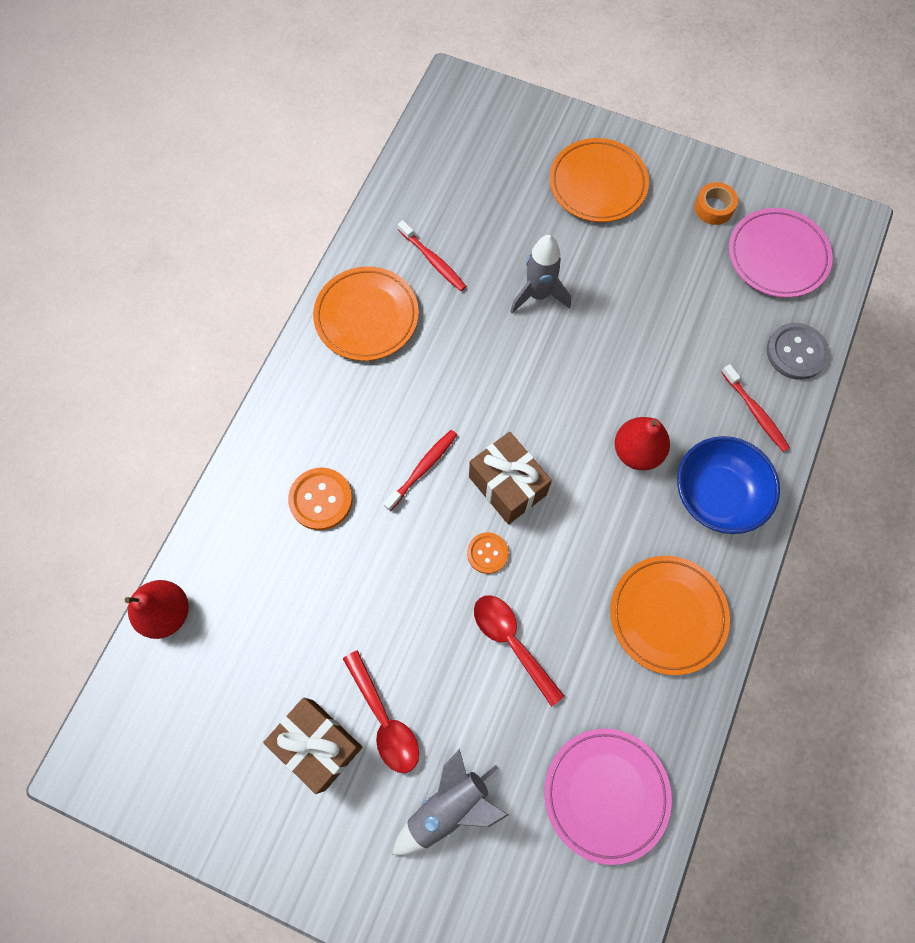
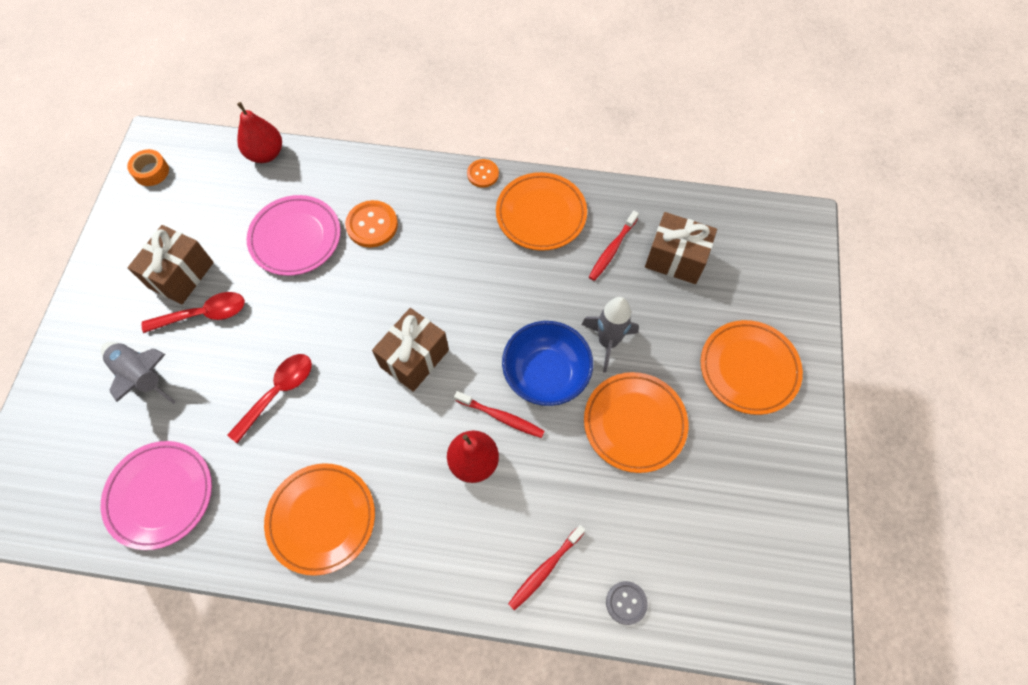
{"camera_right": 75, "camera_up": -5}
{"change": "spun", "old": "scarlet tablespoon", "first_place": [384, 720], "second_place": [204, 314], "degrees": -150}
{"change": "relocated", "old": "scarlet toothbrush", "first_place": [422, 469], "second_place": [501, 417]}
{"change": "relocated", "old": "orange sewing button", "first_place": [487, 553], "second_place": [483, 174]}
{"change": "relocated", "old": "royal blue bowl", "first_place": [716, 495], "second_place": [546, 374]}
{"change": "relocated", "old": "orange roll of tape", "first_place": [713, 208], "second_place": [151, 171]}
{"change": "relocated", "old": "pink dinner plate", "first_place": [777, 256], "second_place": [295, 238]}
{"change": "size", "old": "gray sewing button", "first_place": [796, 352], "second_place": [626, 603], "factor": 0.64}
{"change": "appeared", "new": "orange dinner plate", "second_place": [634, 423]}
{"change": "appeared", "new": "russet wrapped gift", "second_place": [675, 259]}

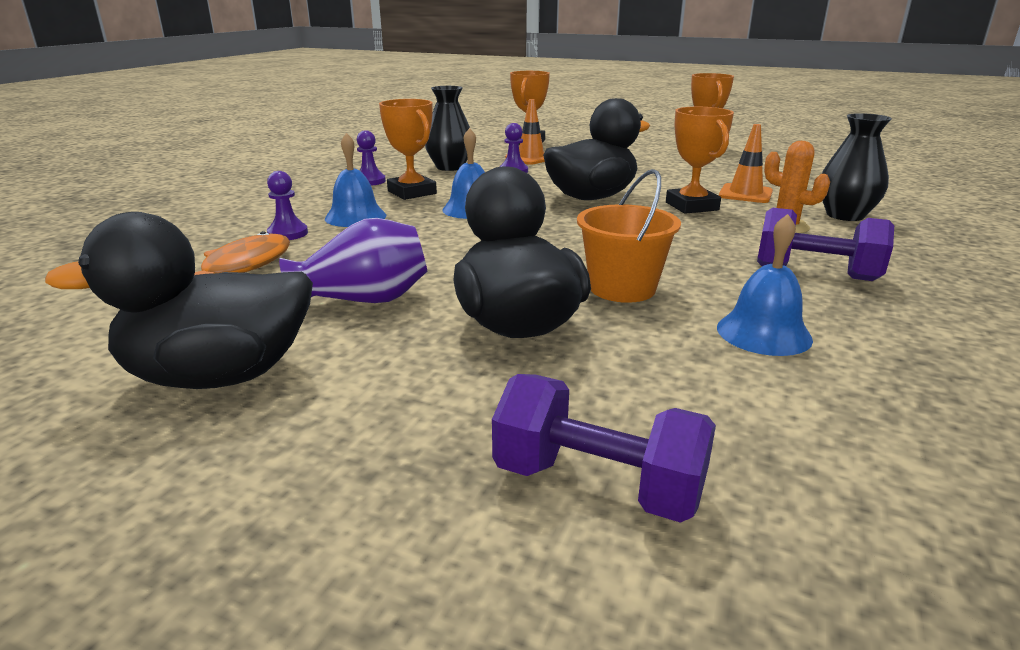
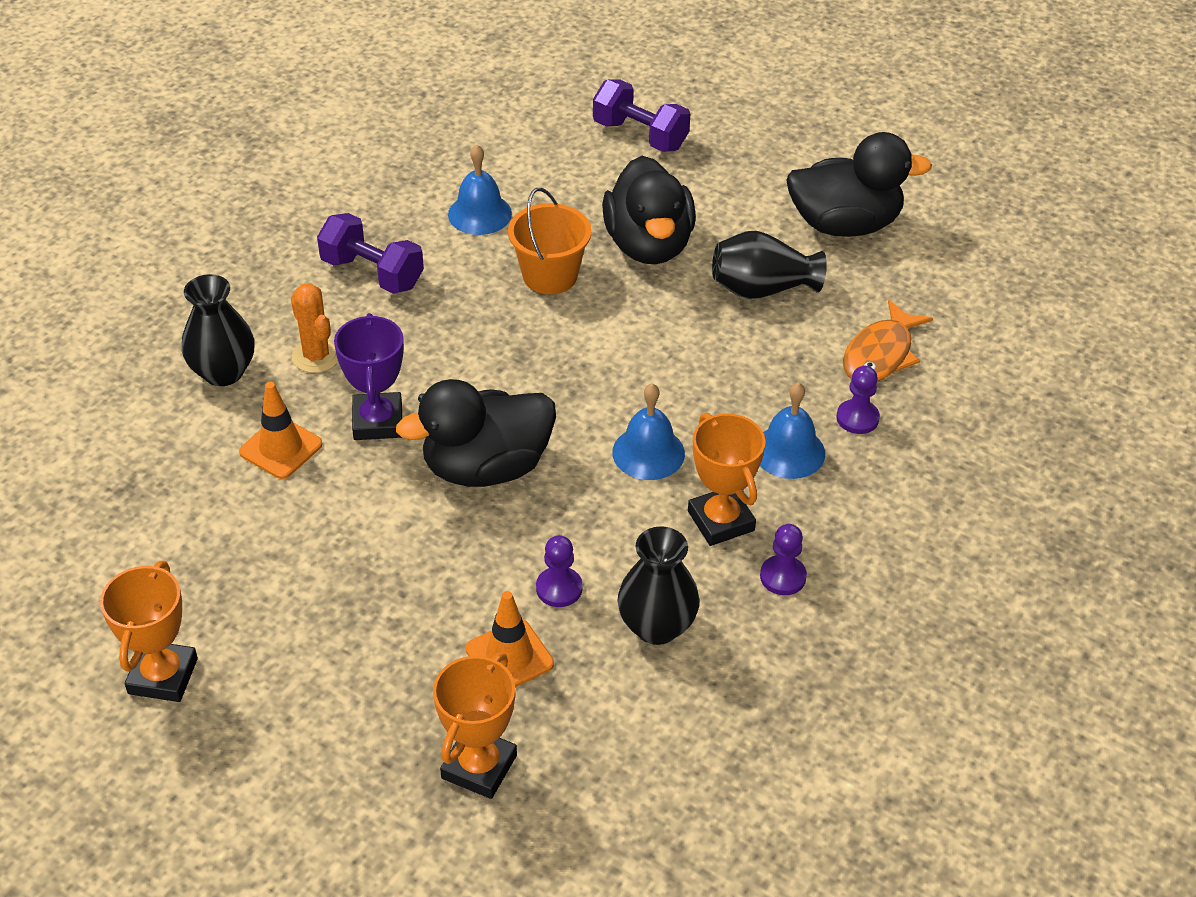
{"camera_right": -170, "camera_up": 20}
{"change": "colour", "old": "purple flower vase", "new": "ebony flower vase", "first_place": [364, 300], "second_place": [762, 289]}
{"change": "colour", "old": "orange prize cup", "new": "purple prize cup", "first_place": [691, 206], "second_place": [378, 421]}

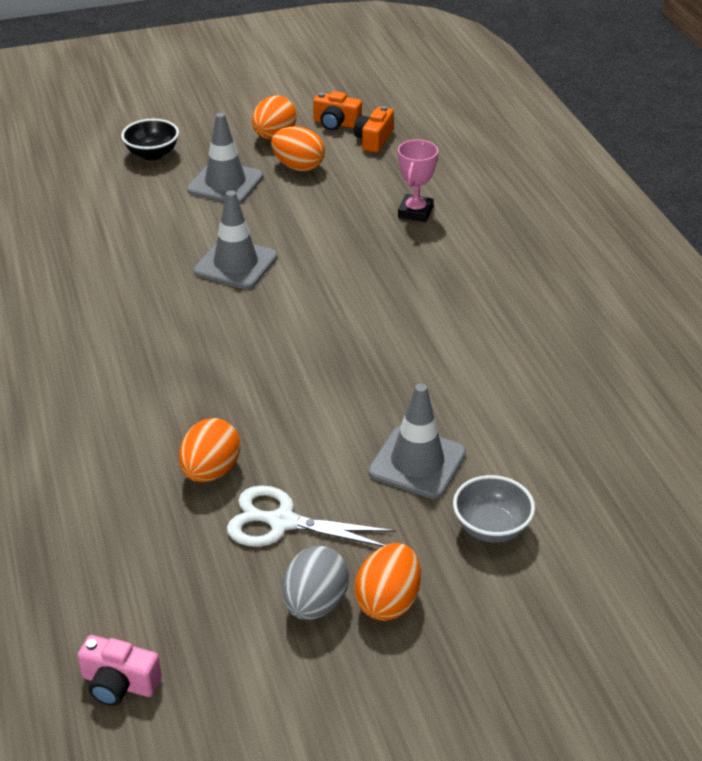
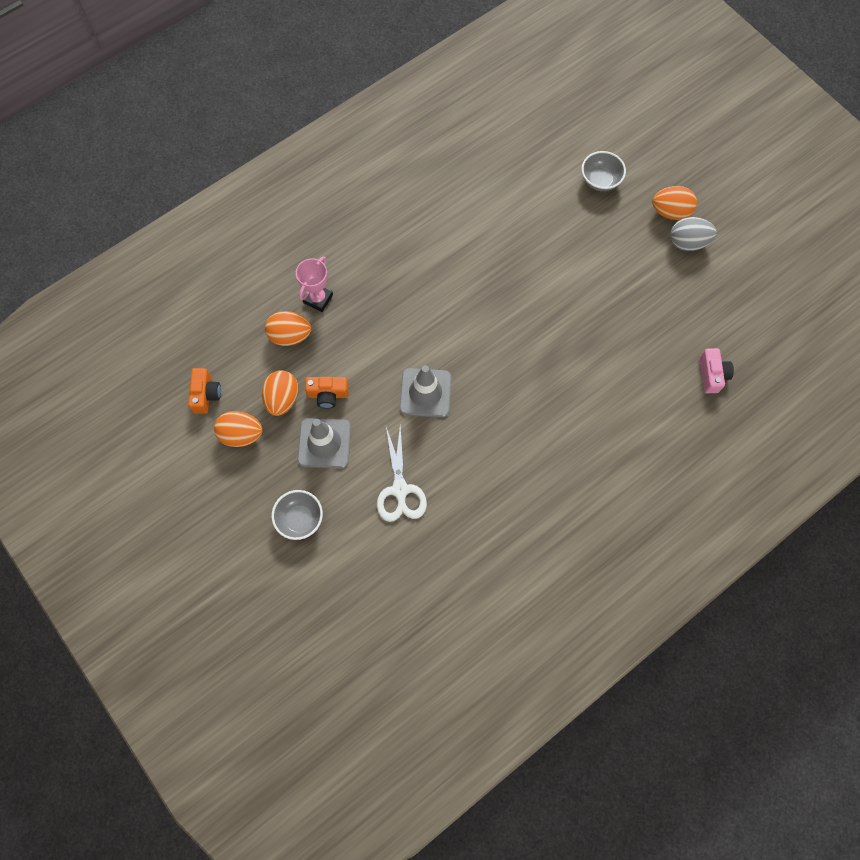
{"camera_right": -110, "camera_up": 30}
{"change": "relocated", "old": "pink photo camera", "first_place": [119, 683], "second_place": [712, 375]}
{"change": "colour", "old": "ebony bowl", "new": "gray bowl", "first_place": [152, 154], "second_place": [300, 519]}
{"change": "relocated", "old": "orange toy egg", "first_place": [211, 471], "second_place": [290, 336]}
{"change": "relocated", "old": "pure white scissors", "first_place": [282, 522], "second_place": [400, 489]}
{"change": "relocated", "old": "orange photo camera", "first_place": [373, 140], "second_place": [328, 394]}
{"change": "missing", "old": "gray traffic cone", "first_place": [417, 463]}
{"change": "spun", "old": "pink prize cup", "first_place": [415, 212], "second_place": [318, 299], "degrees": -60}

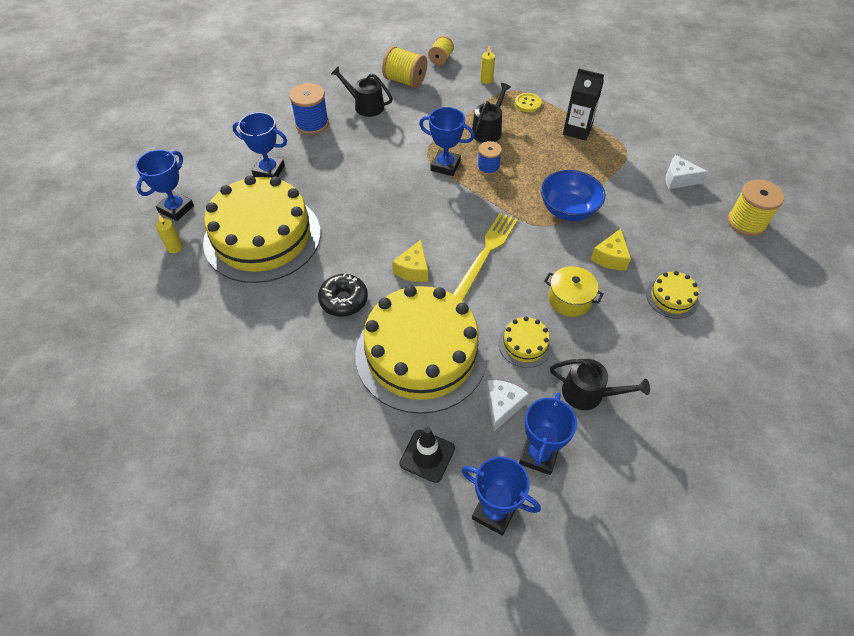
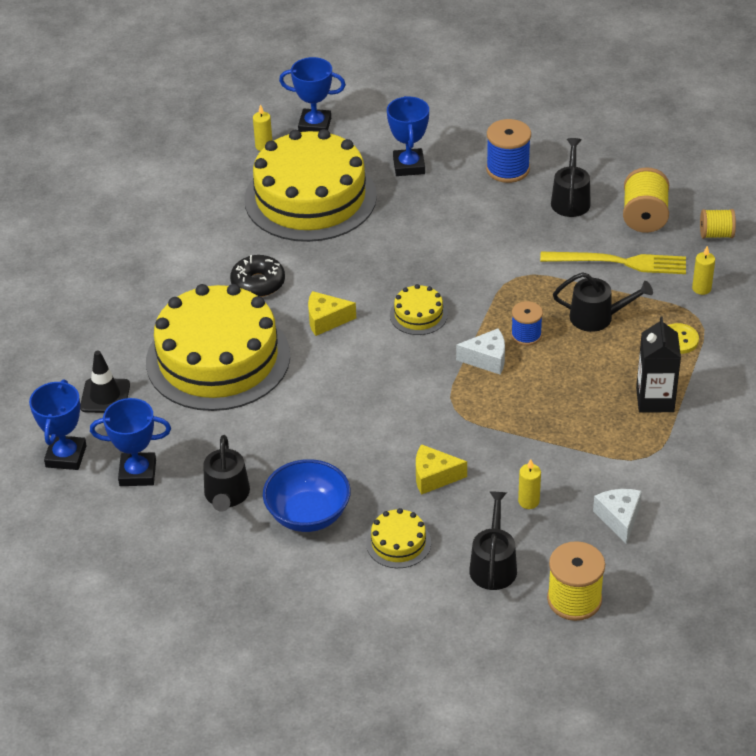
{"camera_right": 70, "camera_up": -10}
{"change": "missing", "old": "royal blue prize cup", "first_place": [445, 166]}
{"change": "relocated", "old": "golden fork", "first_place": [486, 253], "second_place": [619, 262]}
{"change": "relocated", "old": "pure white cheese wedge", "first_place": [502, 406], "second_place": [487, 359]}
{"change": "relocated", "old": "golden gateau", "first_place": [525, 344], "second_place": [418, 315]}
{"change": "relocated", "old": "royal blue bowl", "first_place": [568, 210], "second_place": [308, 514]}
{"change": "missing", "old": "golden stockpot", "first_place": [569, 299]}
{"change": "appeared", "new": "ebony watering can", "second_place": [493, 565]}
{"change": "appeared", "new": "golden wax candle", "second_place": [528, 501]}

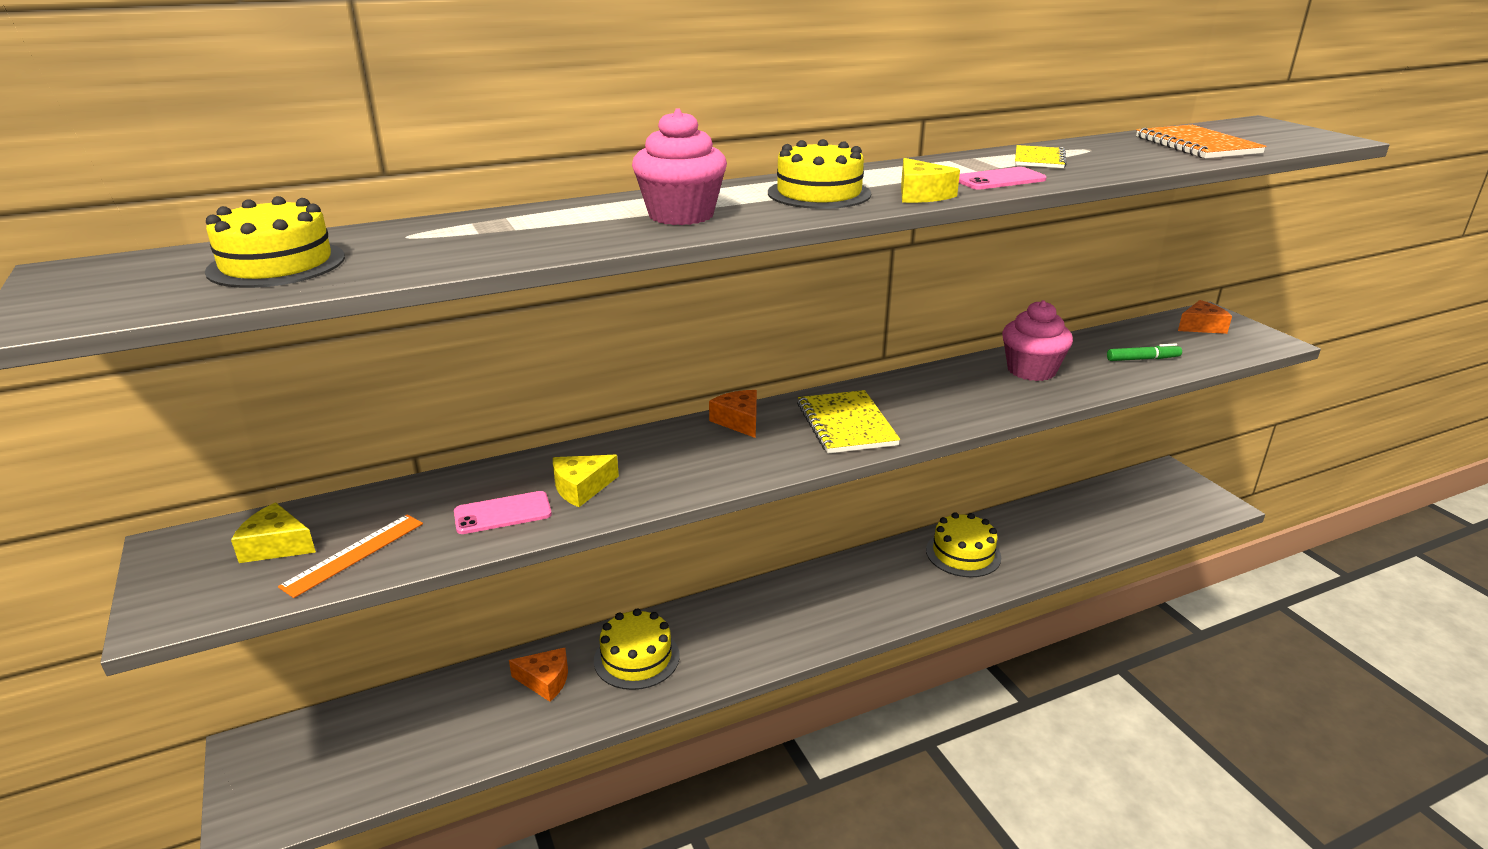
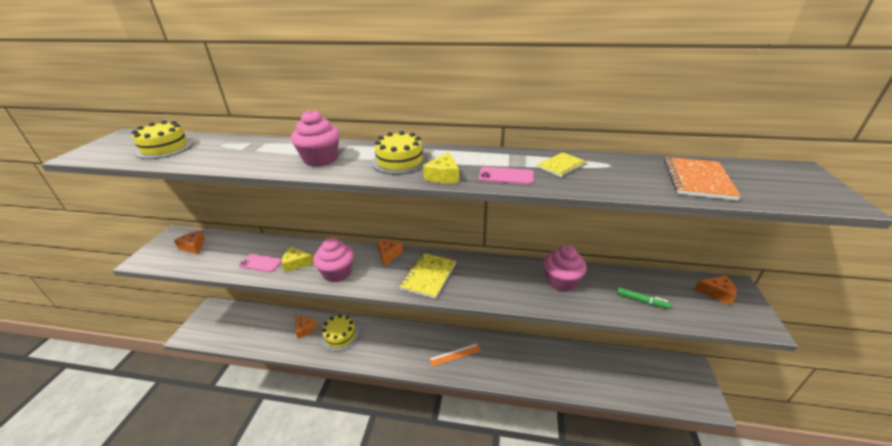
{"camera_right": 35, "camera_up": 5}
{"change": "colour", "old": "golden cheese wedge", "new": "orange cheese wedge", "first_place": [276, 545], "second_place": [193, 246]}
{"change": "relocated", "old": "orange measuring stick", "first_place": [354, 554], "second_place": [455, 354]}
{"change": "missing", "old": "golden gateau", "first_place": [963, 553]}
{"change": "appeared", "new": "pink cupcake", "second_place": [337, 273]}

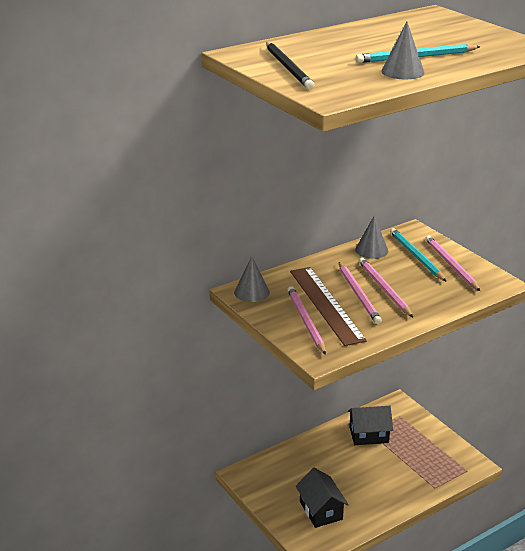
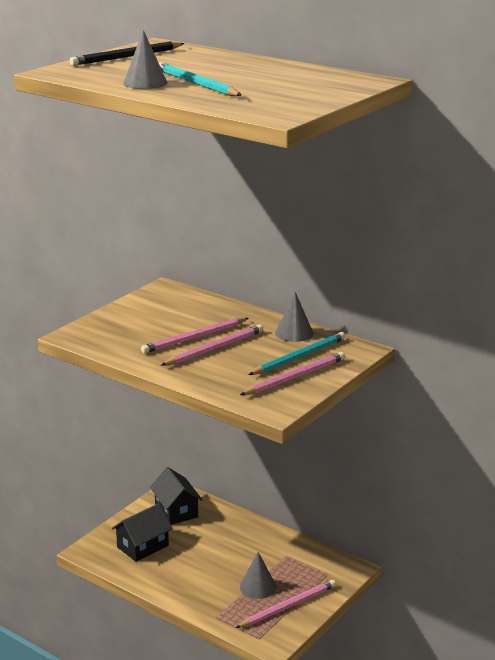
{"camera_right": 70, "camera_up": -5}
{"change": "relocated", "old": "gray cone", "first_place": [252, 292], "second_place": [257, 587]}
{"change": "relocated", "old": "pink pencil", "first_place": [305, 321], "second_place": [288, 606]}
{"change": "missing", "old": "russet measuring stick", "first_place": [326, 304]}
{"change": "relocated", "old": "ebony house", "first_place": [369, 435], "second_place": [176, 511]}

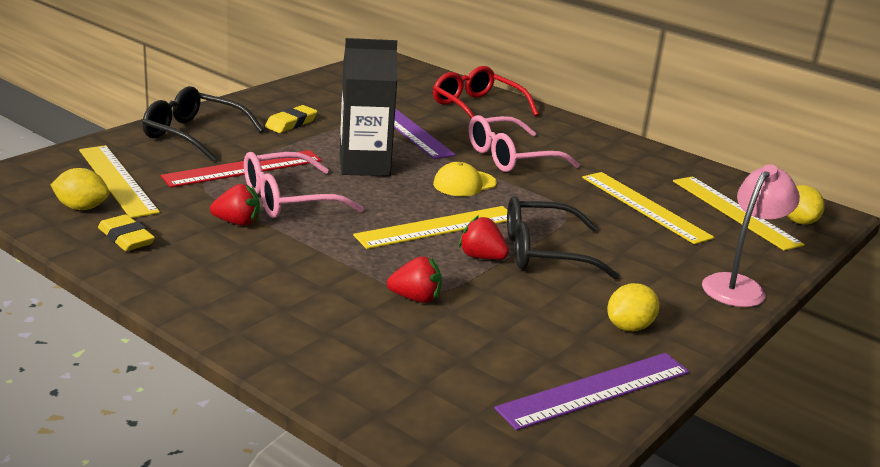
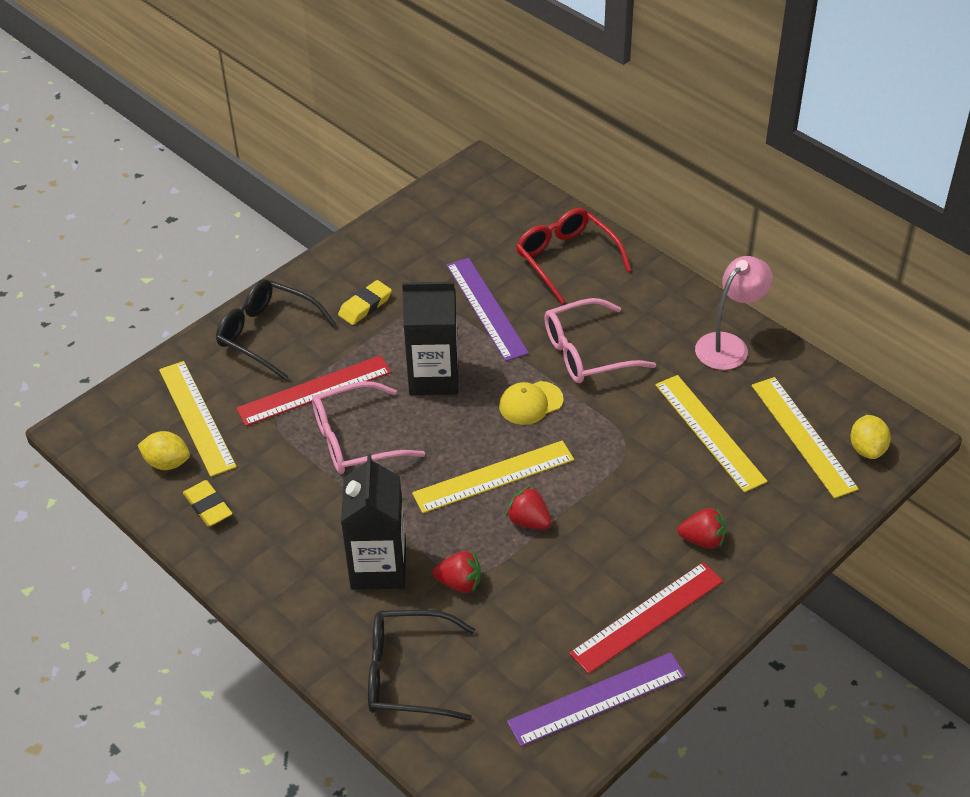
{"camera_right": 10, "camera_up": 20}
{"change": "relocated", "old": "scarlet berry", "first_place": [237, 222], "second_place": [702, 540]}
{"change": "relocated", "old": "ebony spectacles", "first_place": [544, 252], "second_place": [407, 674]}
{"change": "exchanged", "old": "golden toy lemon", "new": "scarlet measuring stick", "first_place": [629, 327], "second_place": [647, 617]}
{"change": "relocated", "old": "pink reading lamp", "first_place": [739, 286], "second_place": [728, 345]}
{"change": "appeared", "new": "ebony juice carton", "second_place": [378, 567]}

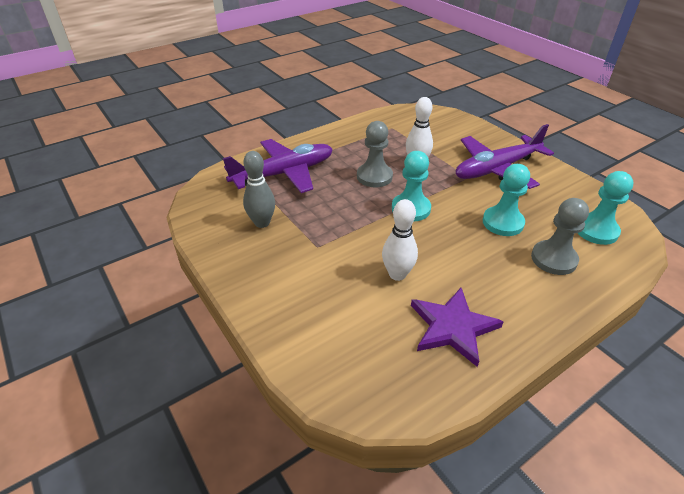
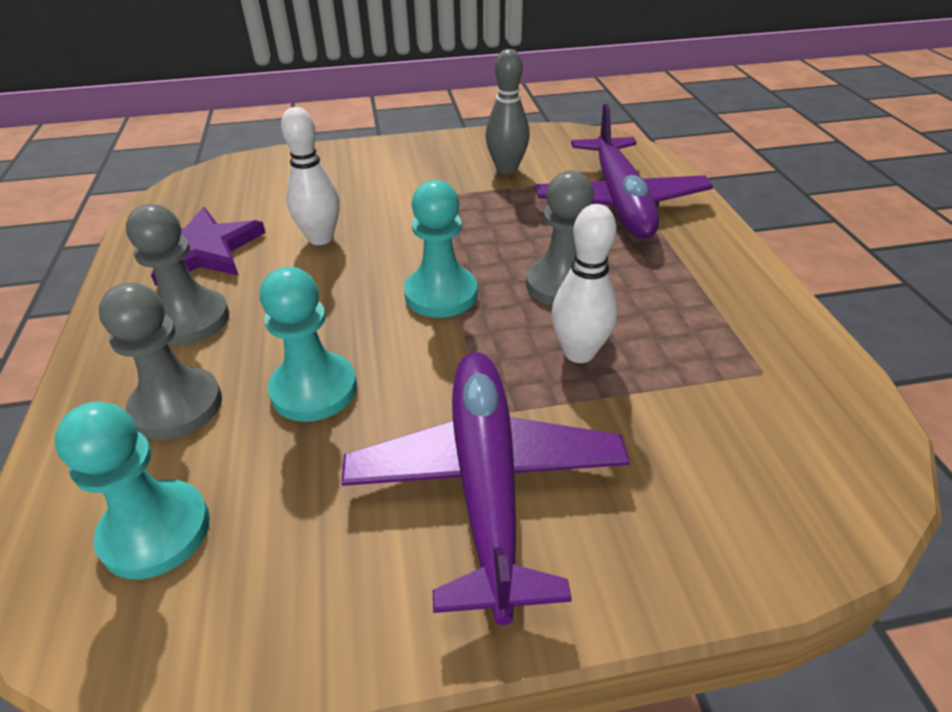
{"camera_right": 115, "camera_up": 0}
{"change": "appeared", "new": "gray chess pawn", "second_place": [190, 320]}

